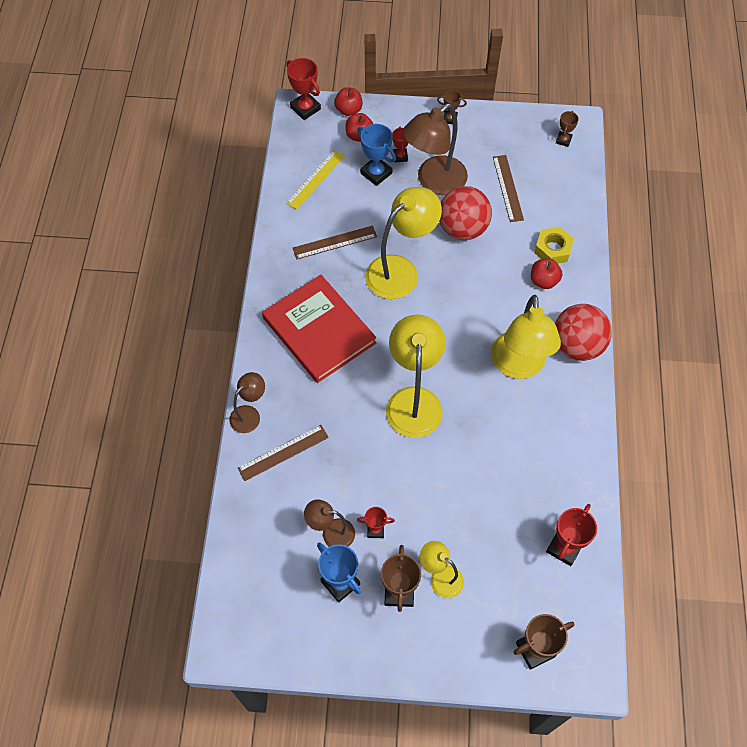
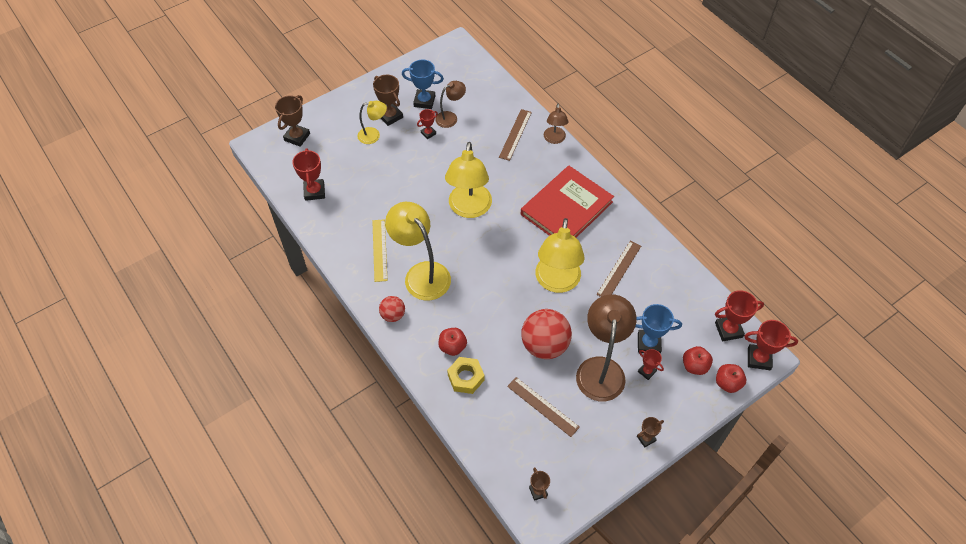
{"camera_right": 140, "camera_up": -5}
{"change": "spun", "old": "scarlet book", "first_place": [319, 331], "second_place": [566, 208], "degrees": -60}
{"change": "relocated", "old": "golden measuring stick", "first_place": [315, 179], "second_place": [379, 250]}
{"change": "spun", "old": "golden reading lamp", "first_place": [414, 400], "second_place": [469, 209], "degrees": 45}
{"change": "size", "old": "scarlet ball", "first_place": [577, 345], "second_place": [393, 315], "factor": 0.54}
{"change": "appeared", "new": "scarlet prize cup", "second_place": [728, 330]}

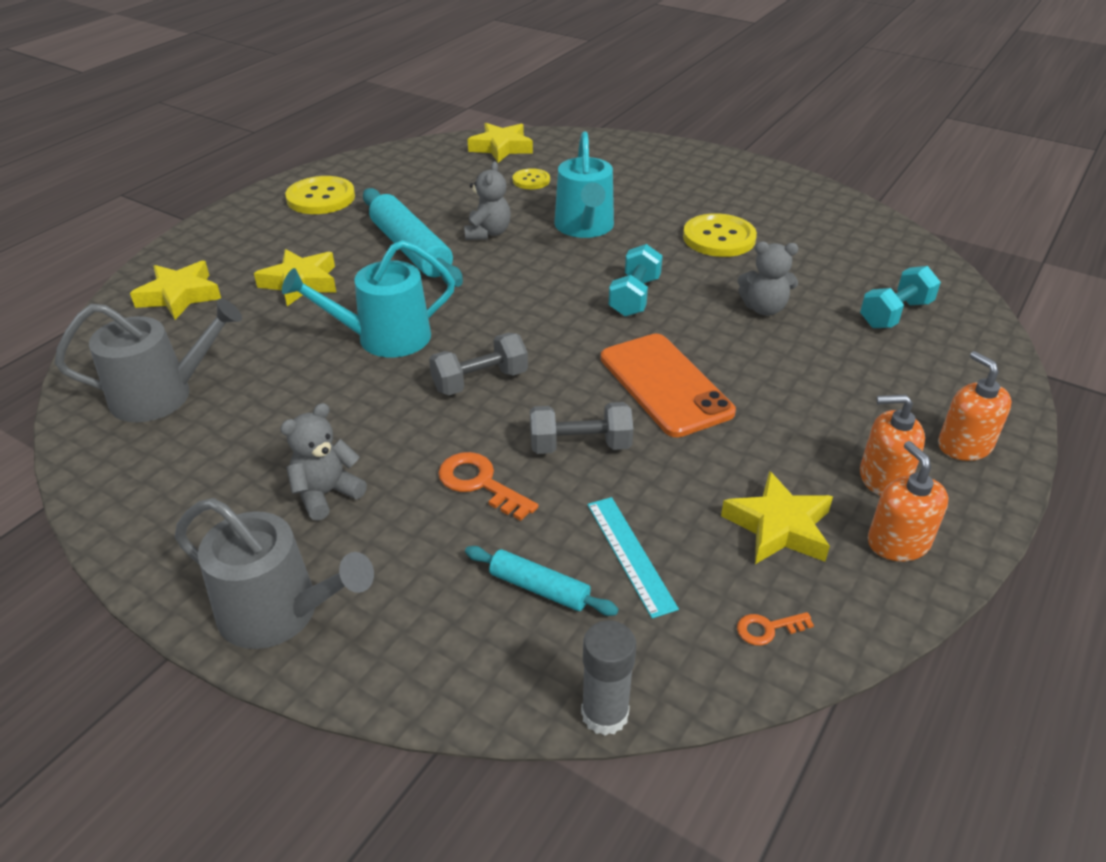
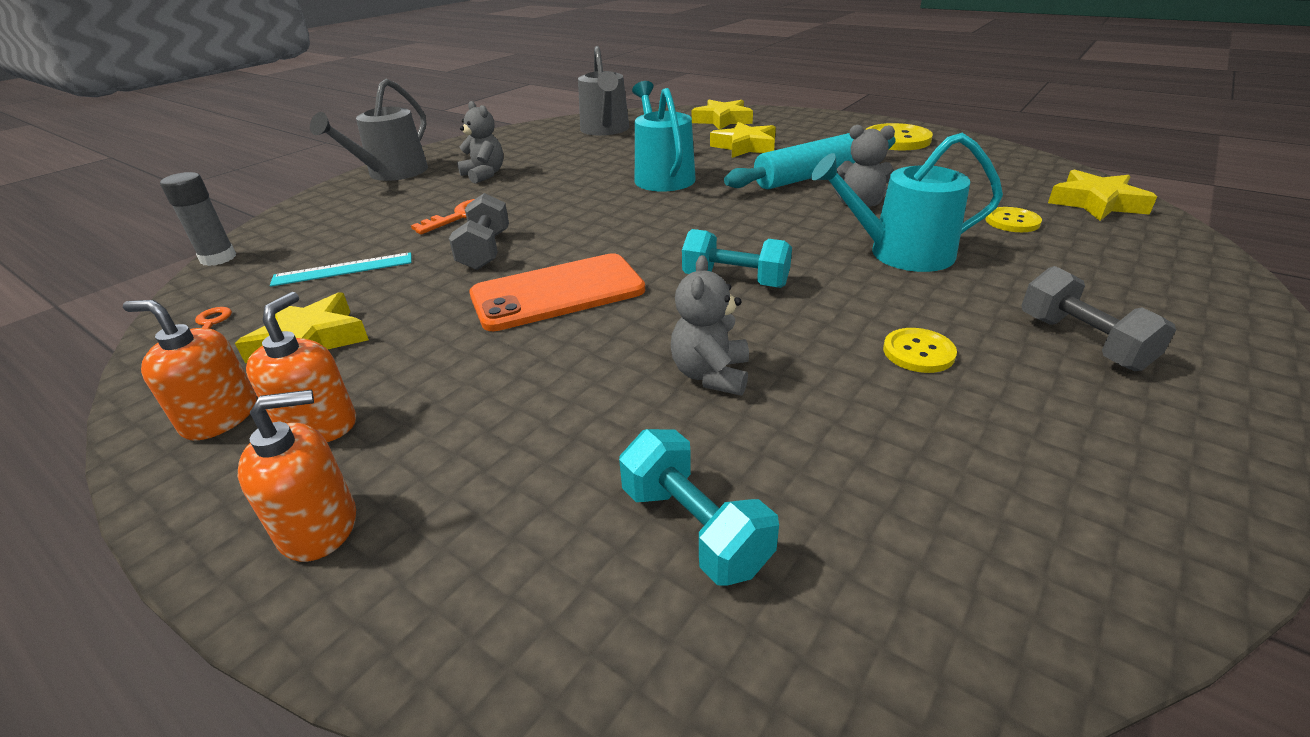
{"camera_right": 95, "camera_up": -5}
{"change": "relocated", "old": "gray hand weight", "first_place": [480, 381], "second_place": [1082, 342]}
{"change": "missing", "old": "teal rolling pin", "first_place": [539, 588]}
{"change": "size", "old": "golden sewing button", "first_place": [719, 238], "second_place": [918, 352], "factor": 0.57}
{"change": "spun", "old": "orange soap pump", "first_place": [898, 542], "second_place": [220, 417], "degrees": -150}

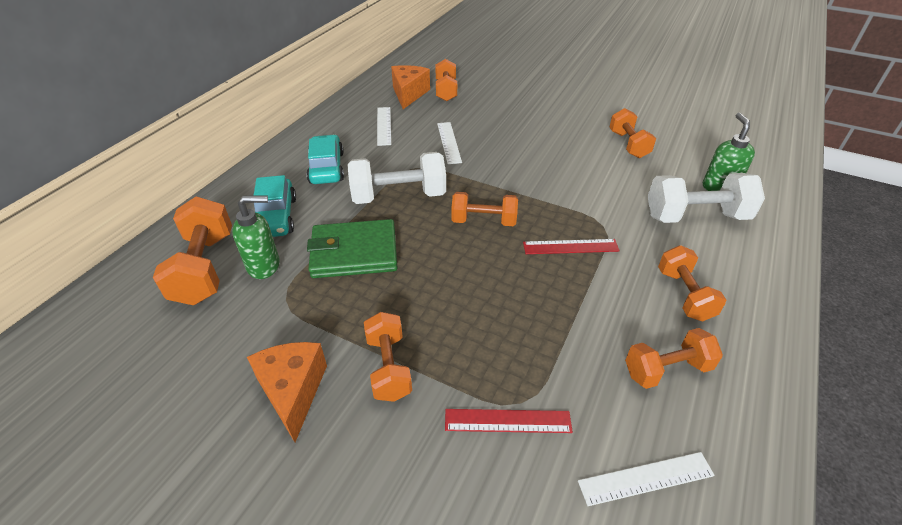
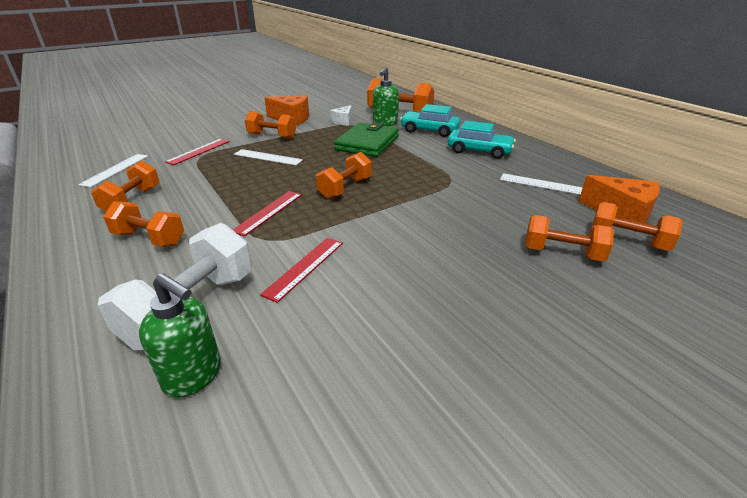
{"camera_right": 120, "camera_up": -10}
{"change": "missing", "old": "pure white hand weight", "first_place": [399, 196]}
{"change": "relocated", "old": "pure white measuring stick", "first_place": [449, 142], "second_place": [267, 157]}
{"change": "relocated", "old": "orange hand weight", "first_place": [628, 144], "second_place": [562, 253]}
{"change": "appeared", "new": "scarlet measuring stick", "second_place": [304, 267]}
{"change": "appeared", "new": "pure white cheese wedge", "second_place": [343, 121]}

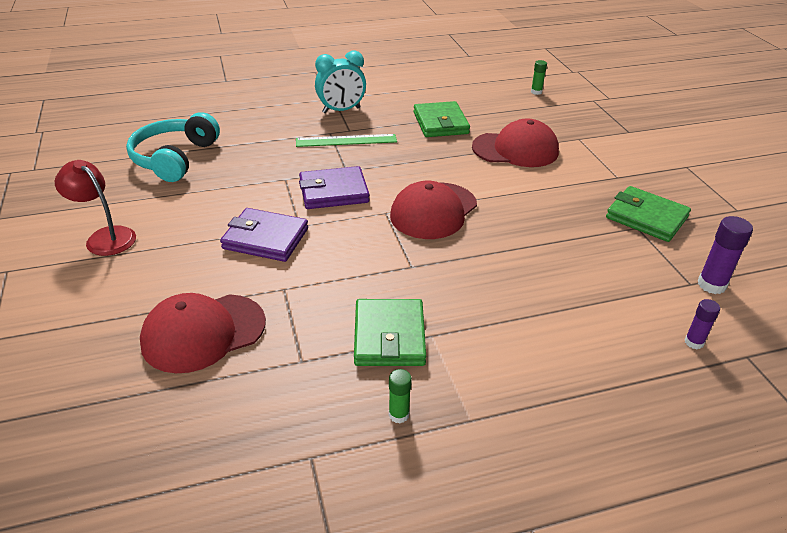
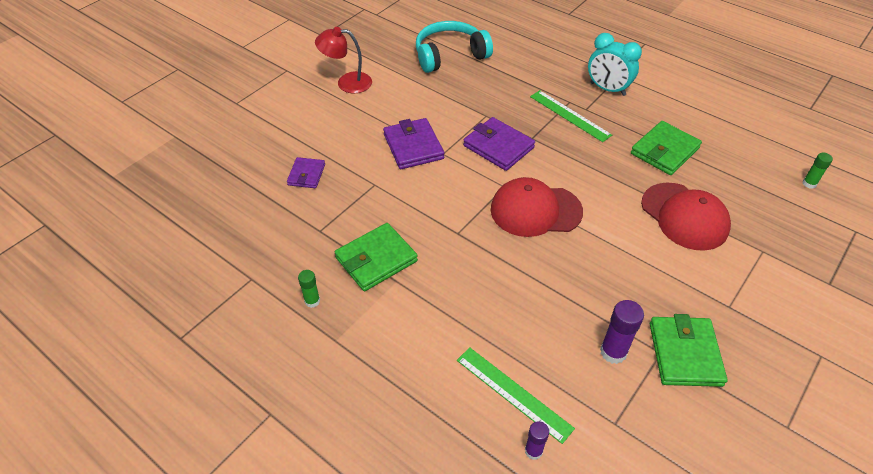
{"camera_right": 55, "camera_up": 10}
{"change": "spun", "old": "scarlet reading lamp", "first_place": [105, 237], "second_place": [347, 83], "degrees": -90}
{"change": "exchanged", "old": "scarlet baseball cap", "new": "purple card wallet", "first_place": [203, 333], "second_place": [306, 175]}
{"change": "relocated", "old": "purple stick of glue", "first_place": [711, 285], "second_place": [613, 352]}
{"change": "appeared", "new": "leaf-green measuring stick", "second_place": [513, 393]}

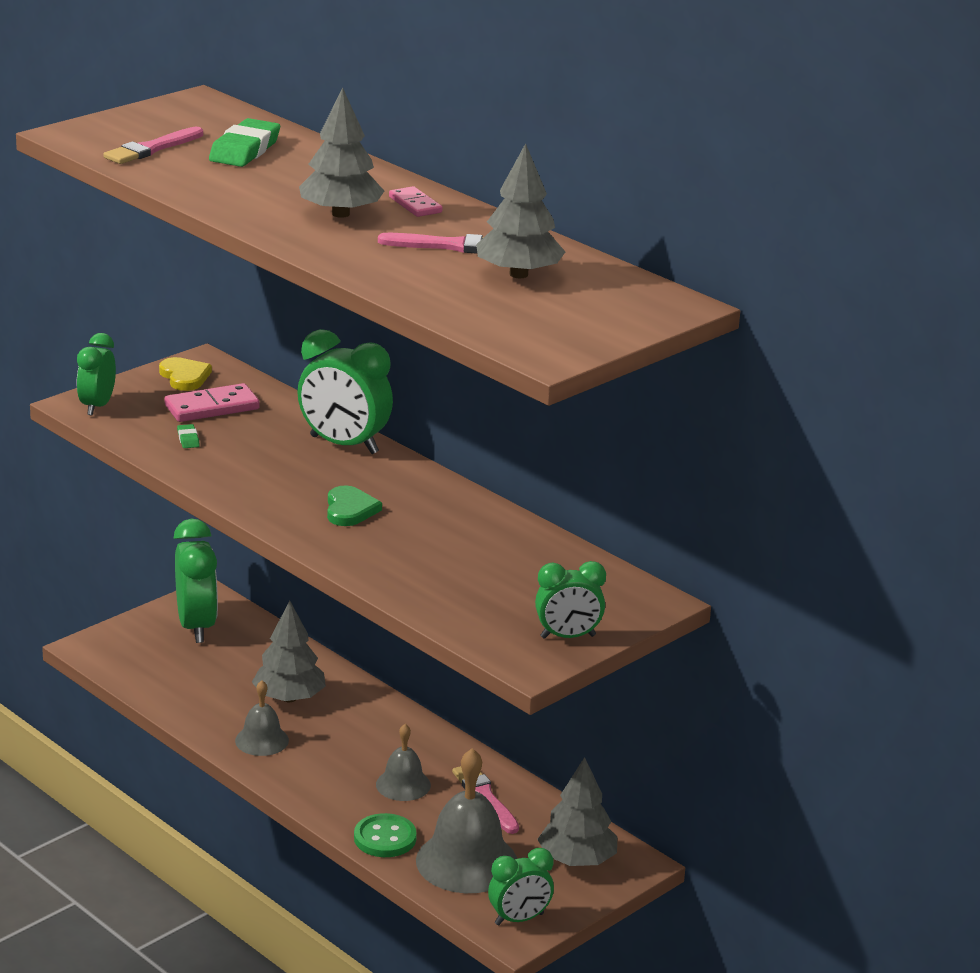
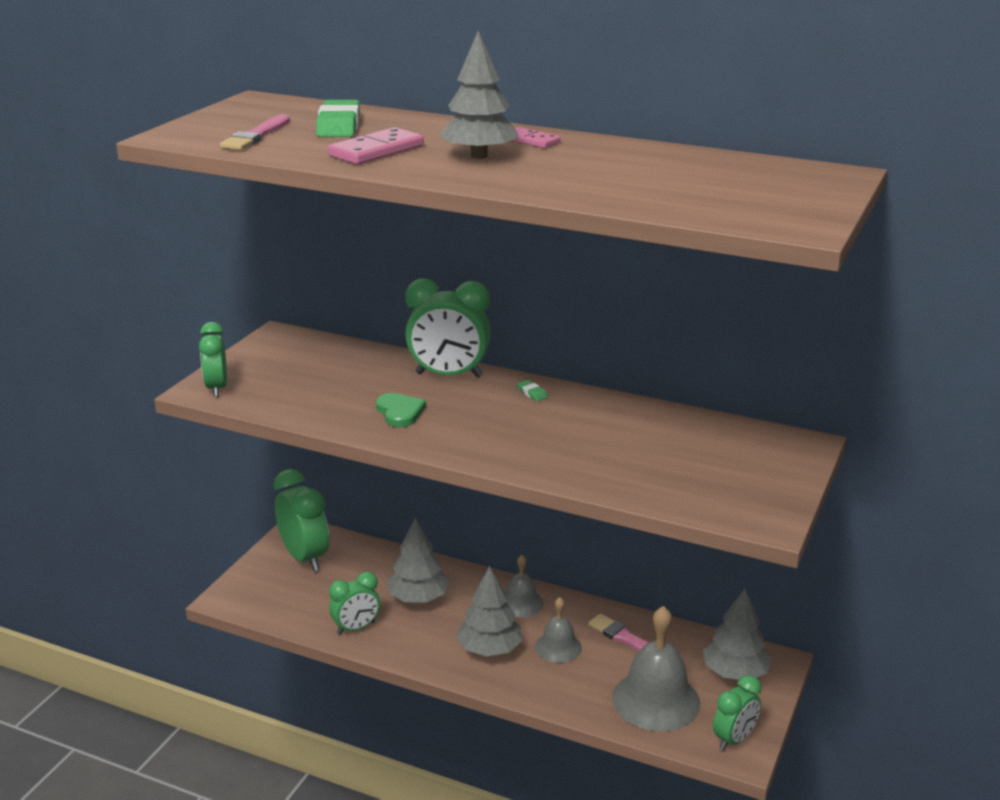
{"camera_right": -20, "camera_up": 0}
{"change": "missing", "old": "golden love heart", "first_place": [184, 377]}
{"change": "relocated", "old": "pink domino piece", "first_place": [212, 407], "second_place": [376, 151]}
{"change": "relocated", "old": "leaf-green gum eraser", "first_place": [188, 439], "second_place": [532, 393]}
{"change": "relocated", "old": "gray school bell", "first_place": [262, 740], "second_place": [521, 603]}
{"change": "relocated", "old": "leaf-green love heart", "first_place": [350, 510], "second_place": [400, 412]}
{"change": "missing", "old": "leaf-green sewing button", "first_place": [385, 838]}
{"change": "missing", "old": "pink brush", "first_place": [450, 246]}
{"change": "relocated", "old": "gray tree", "first_place": [518, 274], "second_place": [490, 649]}
{"change": "relocated", "old": "leaf-green alarm clock", "first_place": [568, 637], "second_place": [356, 628]}

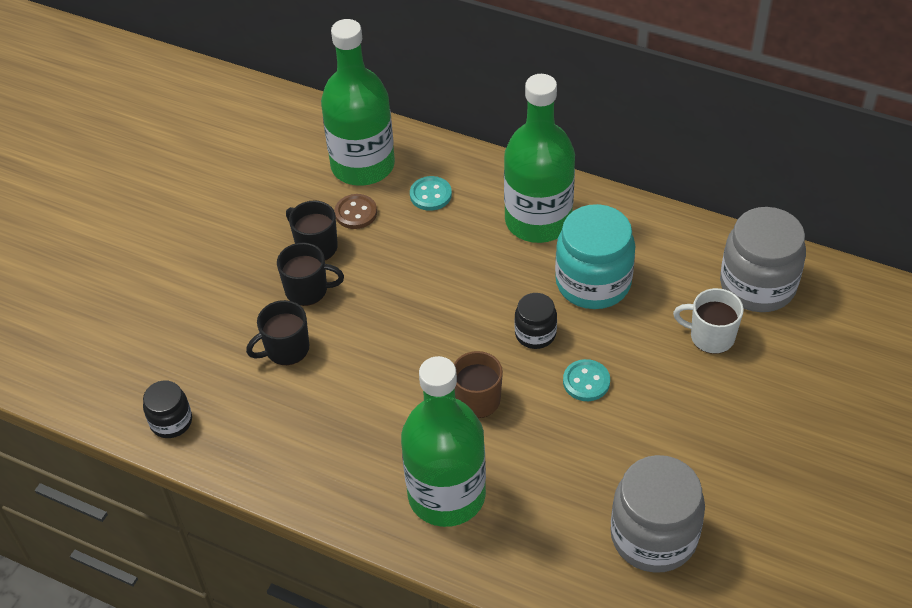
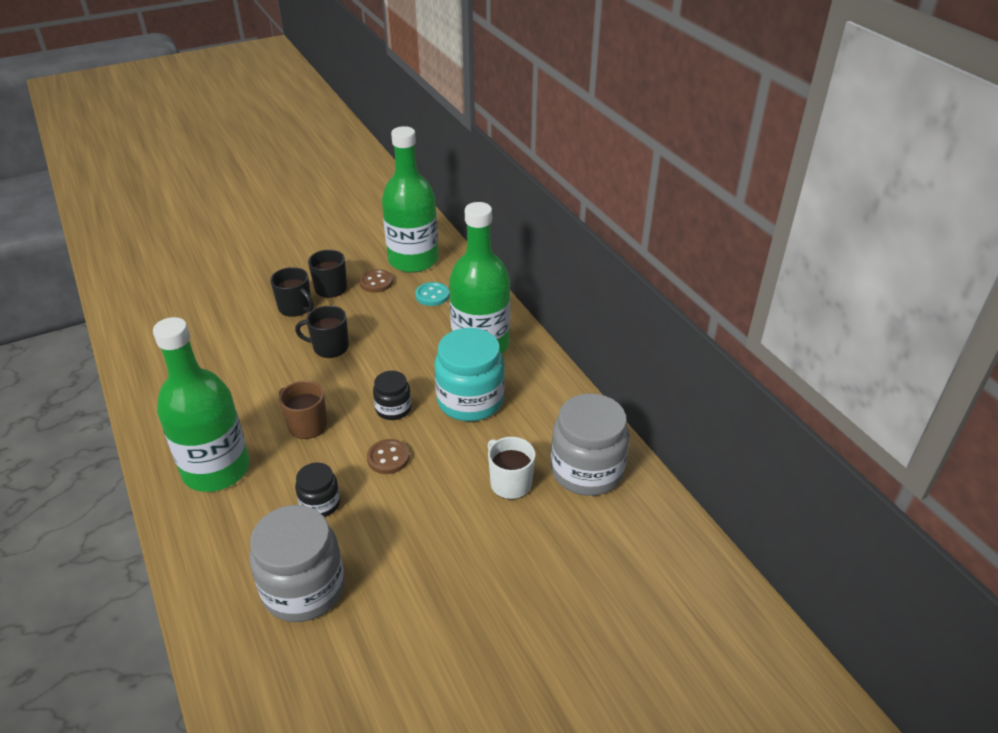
{"camera_right": 35, "camera_up": -10}
{"change": "relocated", "old": "ebony jar", "first_place": [171, 421], "second_place": [320, 504]}
{"change": "relocated", "old": "ebony tea mug", "first_place": [286, 349], "second_place": [329, 347]}
{"change": "colour", "old": "teal sewing button", "new": "russet sewing button", "first_place": [586, 382], "second_place": [388, 458]}

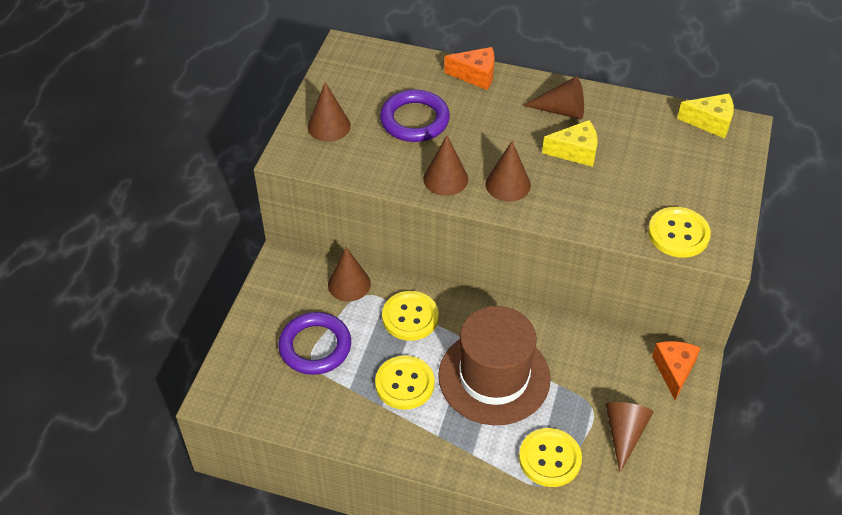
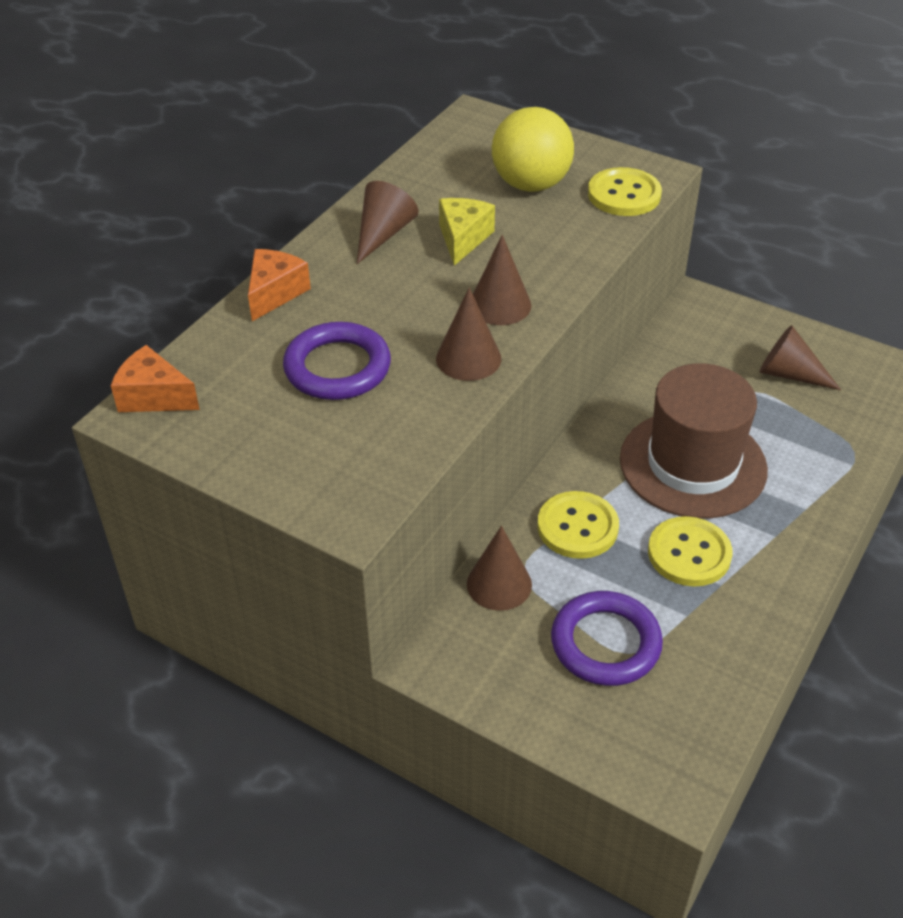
{"camera_right": -75, "camera_up": -5}
{"change": "missing", "old": "russet cone", "first_place": [329, 126]}
{"change": "missing", "old": "golden sewing button", "first_place": [550, 458]}
{"change": "relocated", "old": "orange cheese wedge", "first_place": [674, 370], "second_place": [154, 396]}
{"change": "missing", "old": "golden cheese wedge", "first_place": [710, 122]}
{"change": "appeared", "new": "golden ball", "second_place": [531, 184]}

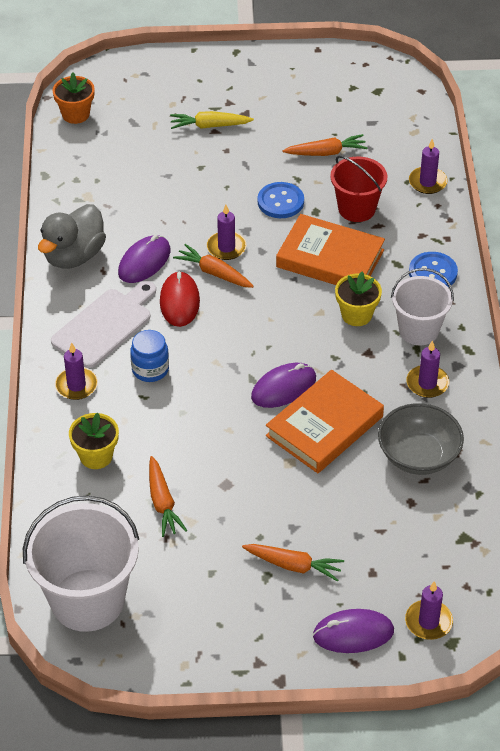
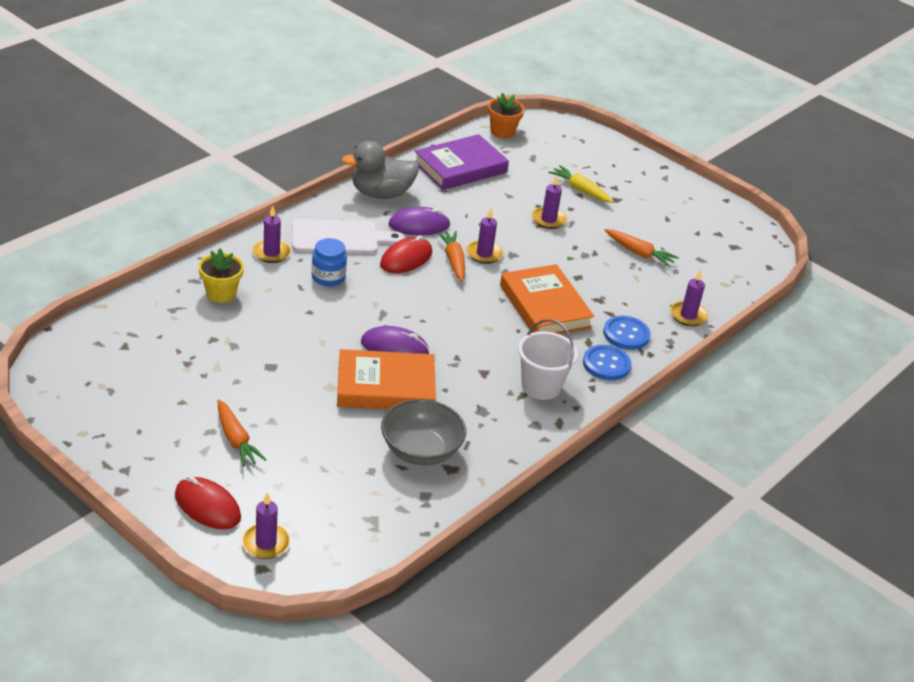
{"camera_right": 40, "camera_up": -10}
{"change": "missing", "old": "pure white sand bucket", "first_place": [87, 600]}
{"change": "missing", "old": "orange carrot", "first_place": [162, 503]}
{"change": "relocated", "old": "royal blue sewing button", "first_place": [280, 202], "second_place": [626, 334]}
{"change": "colour", "old": "purple computer mouse", "new": "scarlet computer mouse", "first_place": [353, 633], "second_place": [207, 506]}
{"change": "missing", "old": "scarlet sand bucket", "first_place": [356, 209]}
{"change": "missing", "old": "golden potted plant", "first_place": [356, 315]}
{"change": "relocated", "old": "purple wax candle", "first_place": [427, 383], "second_place": [548, 220]}
{"change": "appeared", "new": "purple book", "second_place": [460, 167]}

